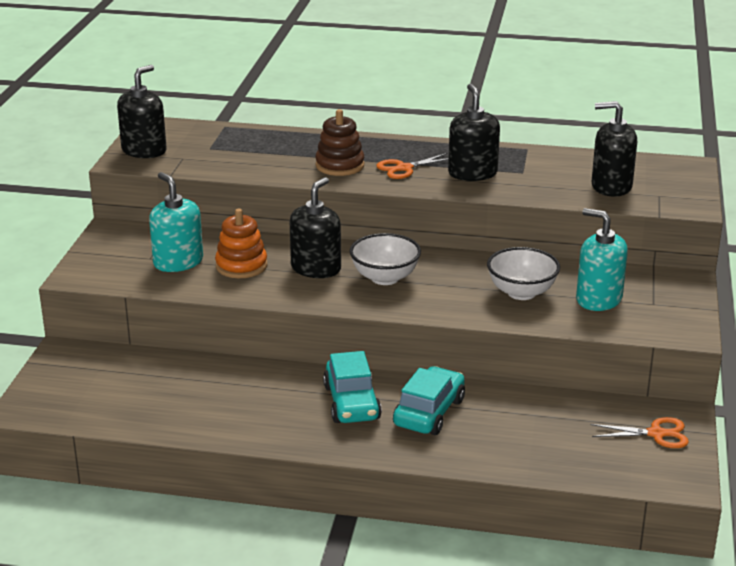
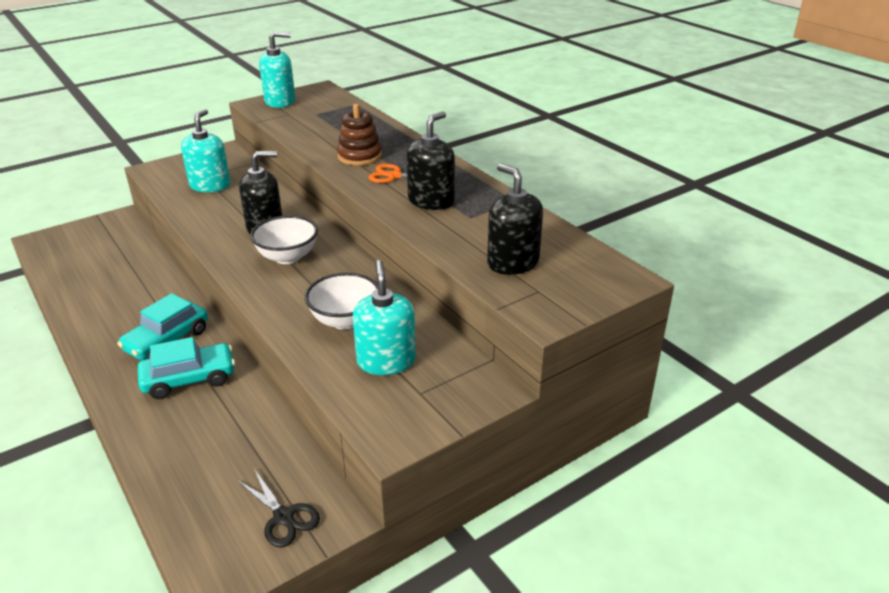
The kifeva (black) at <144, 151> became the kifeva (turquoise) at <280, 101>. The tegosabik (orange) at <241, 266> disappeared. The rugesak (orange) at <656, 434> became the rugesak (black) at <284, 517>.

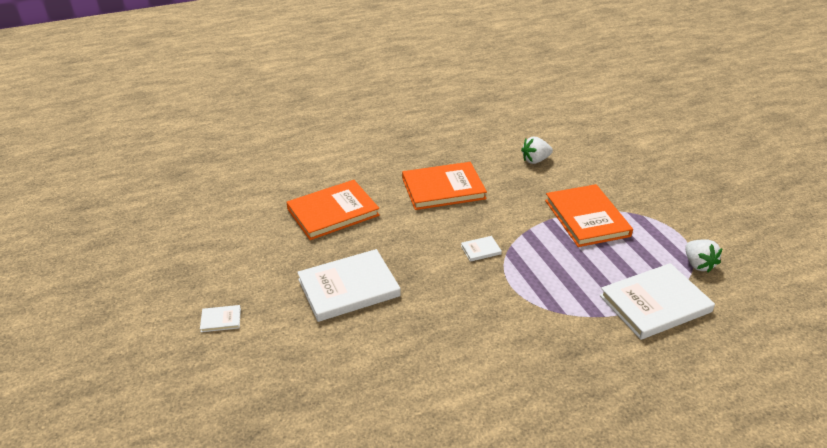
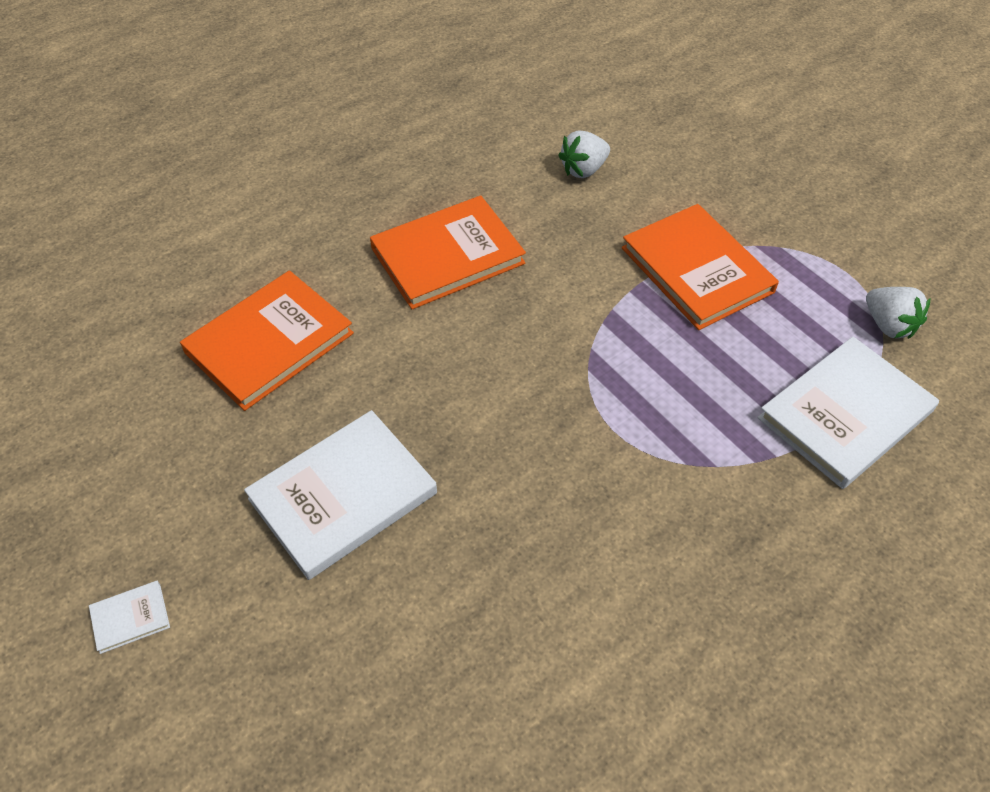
The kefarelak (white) at <481, 250> disappeared.

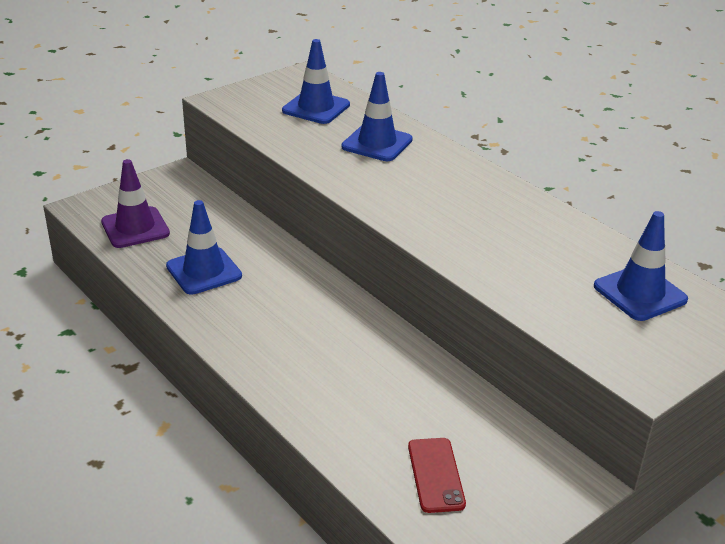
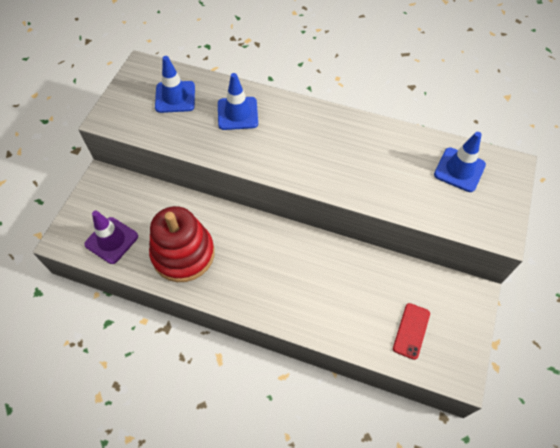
The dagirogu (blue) at <204, 271> was replaced by the tegosabik (red) at <183, 254>. The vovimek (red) at <436, 475> turned 60 degrees clockwise.

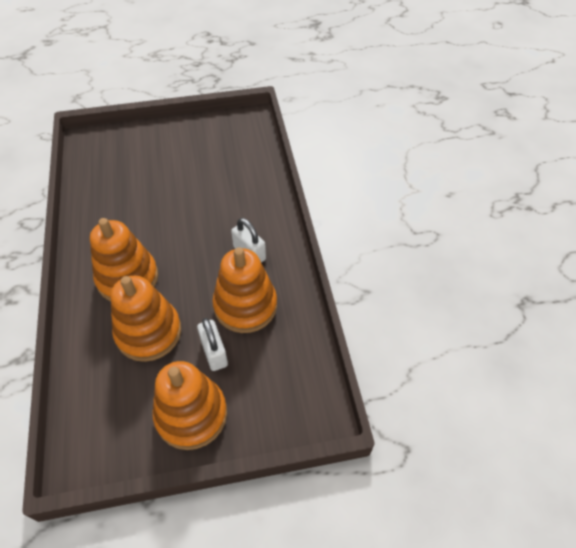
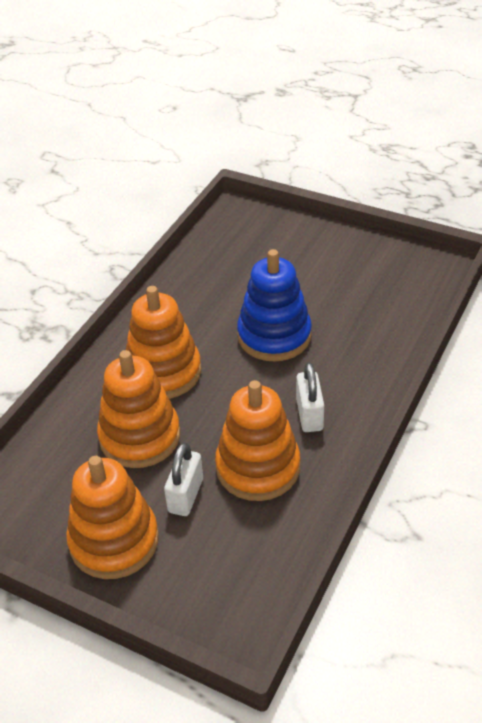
The tegosabik (blue) at <274, 336> appeared.

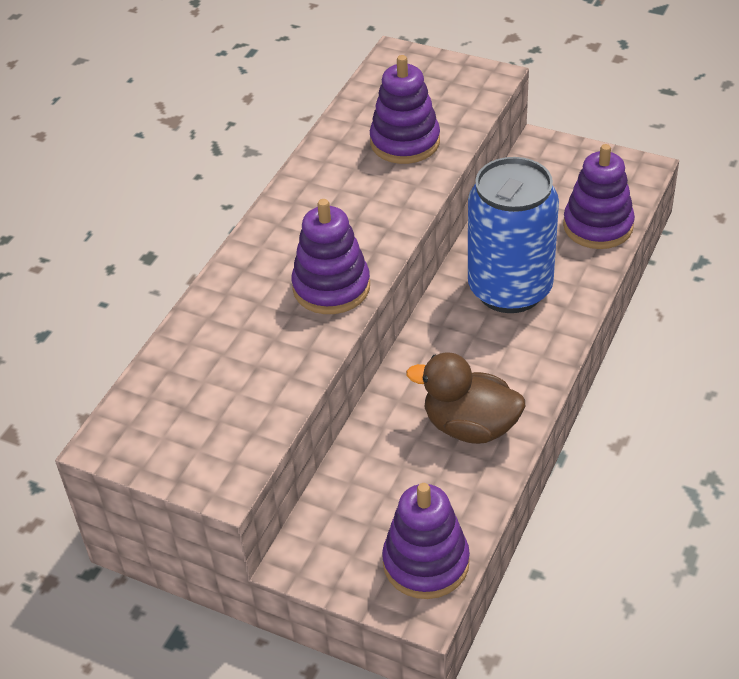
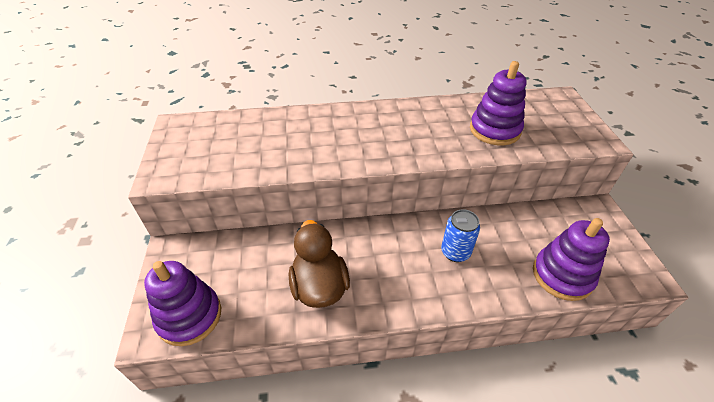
The tegosabik (purple) at <331, 287> disappeared. The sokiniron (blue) at <510, 289> changed to 0.47 times the size.

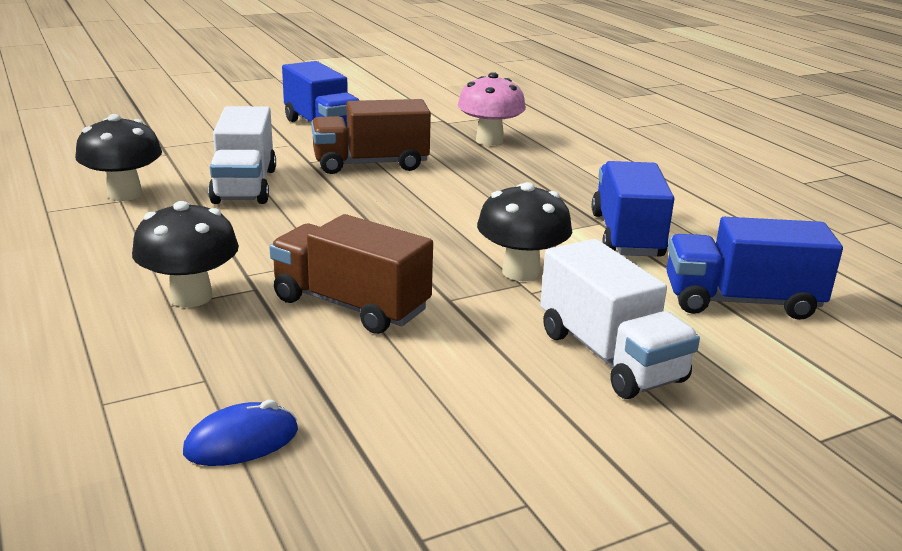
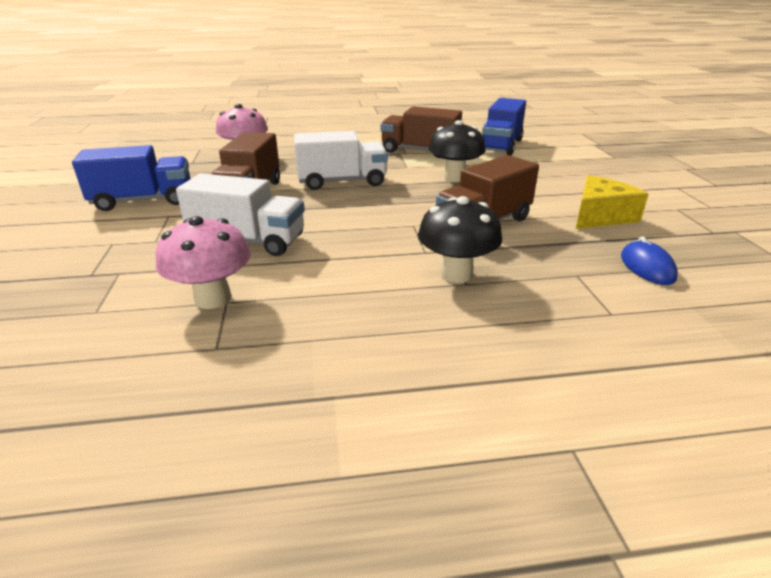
The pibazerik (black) at <125, 194> became the pibazerik (pink) at <213, 298>. The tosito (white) moved from <609, 356> to <342, 182>. The tosito (blue) at <626, 235> became the tosito (brown) at <420, 151>. The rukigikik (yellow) at <600, 216> appeared.

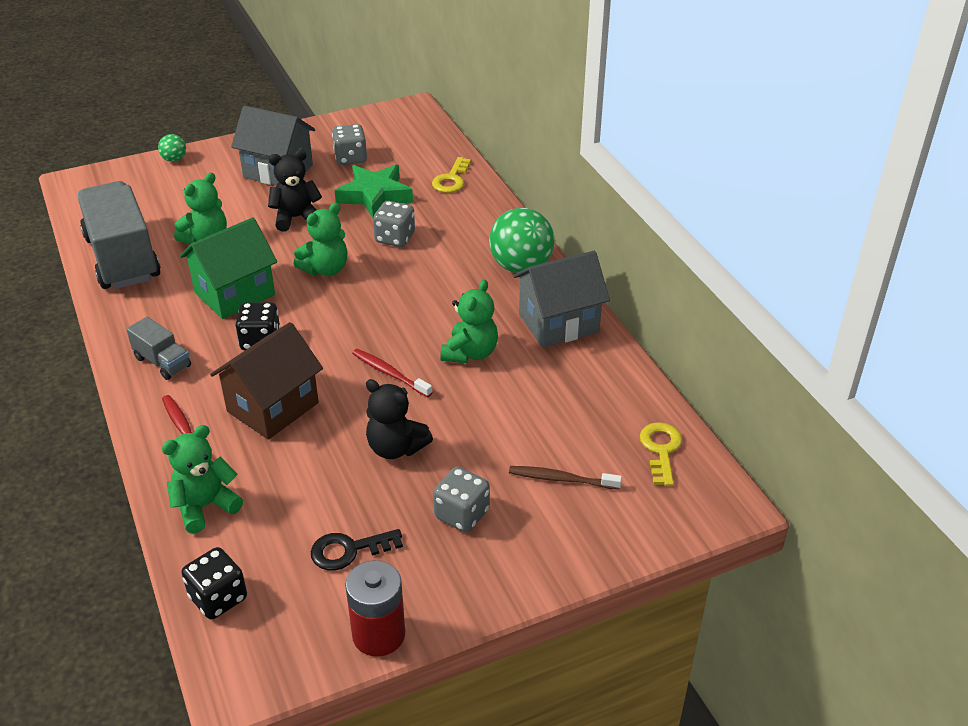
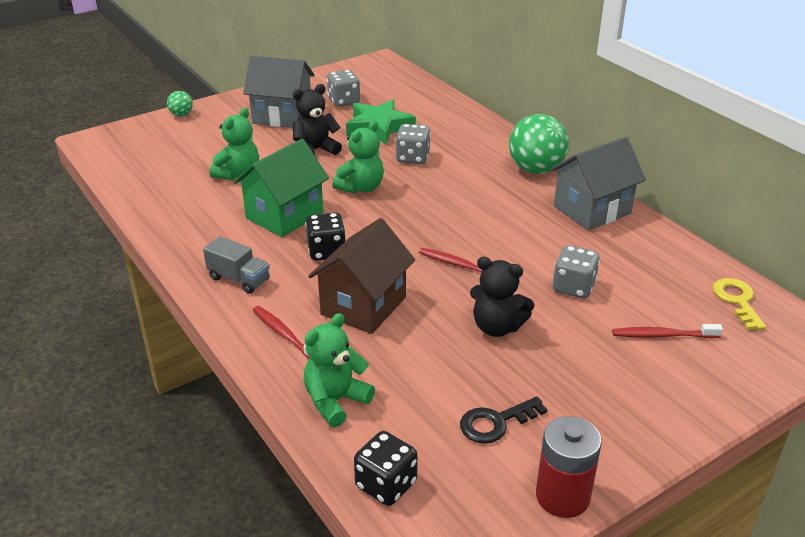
The tosito (grey) at <123, 258> disappeared. The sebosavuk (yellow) at <451, 179> disappeared. The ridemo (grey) moved from <462, 514> to <573, 287>. The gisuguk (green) at <470, 353> disappeared. The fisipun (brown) at <561, 479> became the fisipun (red) at <663, 335>.

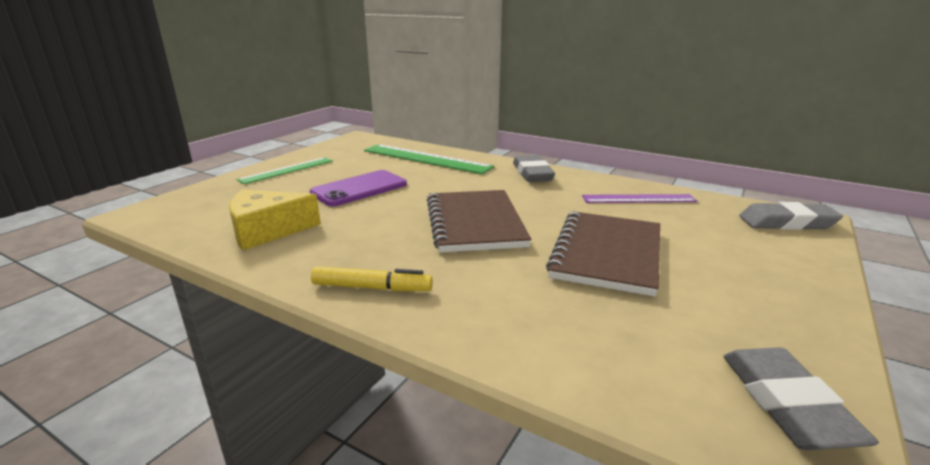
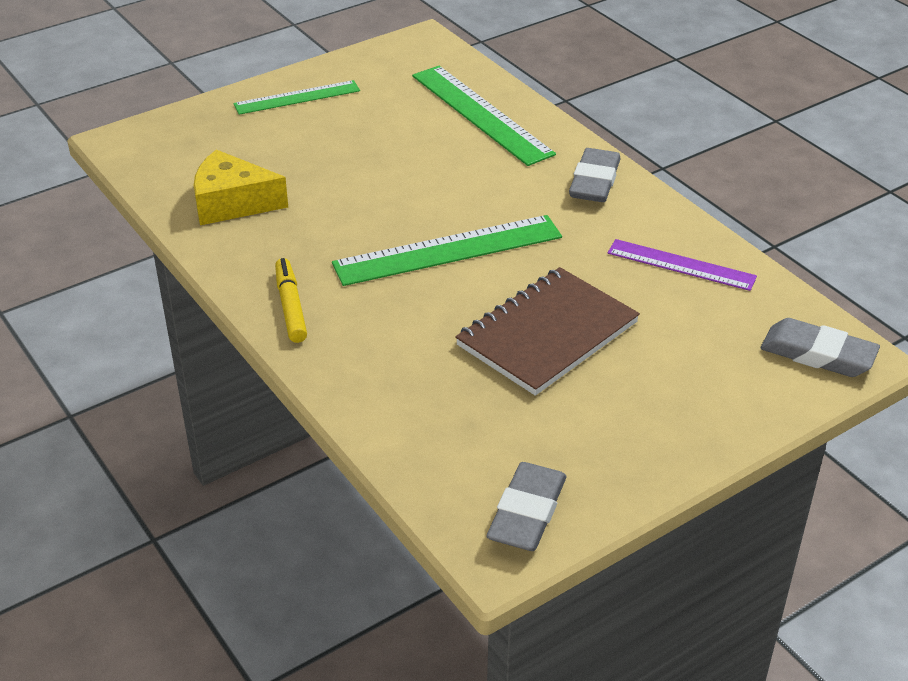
The vovimek (purple) at <359, 189> disappeared. The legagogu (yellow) at <372, 288> turned 135 degrees counterclockwise. The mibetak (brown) at <474, 223> was replaced by the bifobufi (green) at <448, 250>.

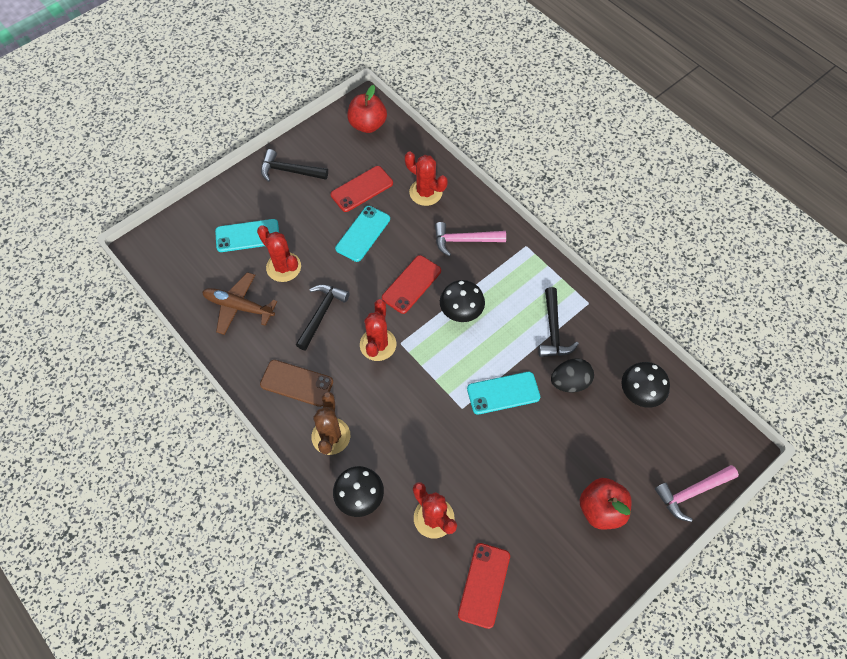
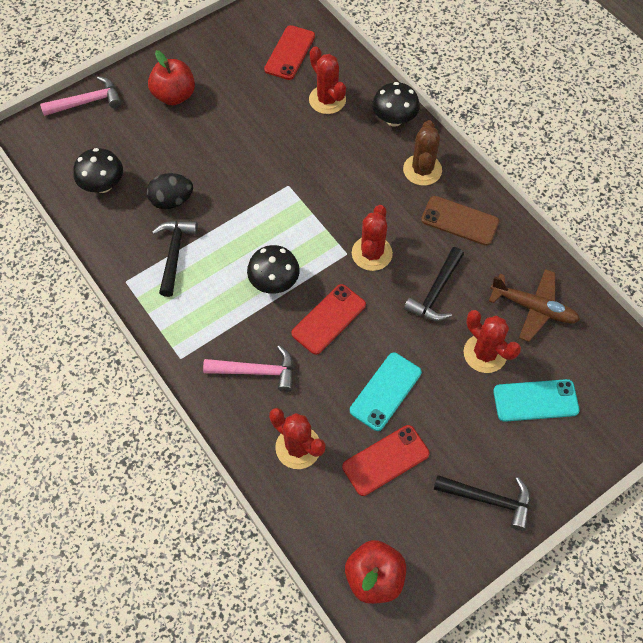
The vovimek (turquoise) at <503, 393> disappeared.

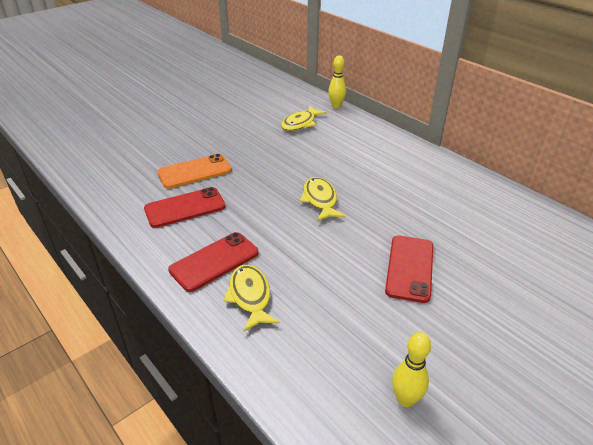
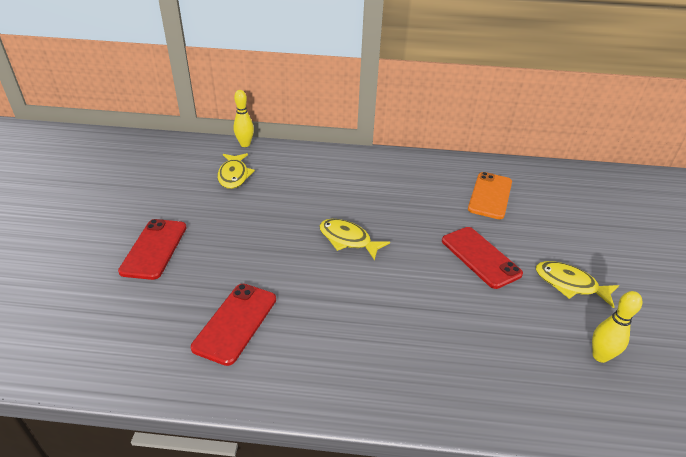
The vovimek (orange) moved from <194, 171> to <490, 195>. The vovimek (red) moved from <214, 261> to <154, 249>. The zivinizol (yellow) moved from <250, 296> to <569, 284>.

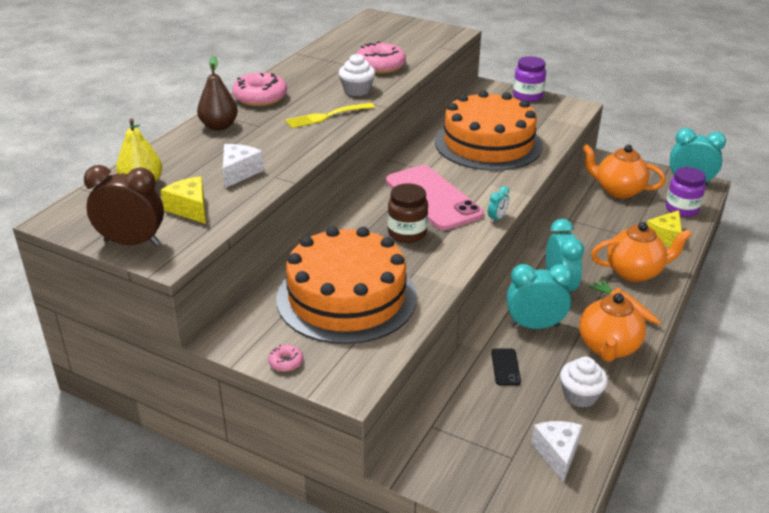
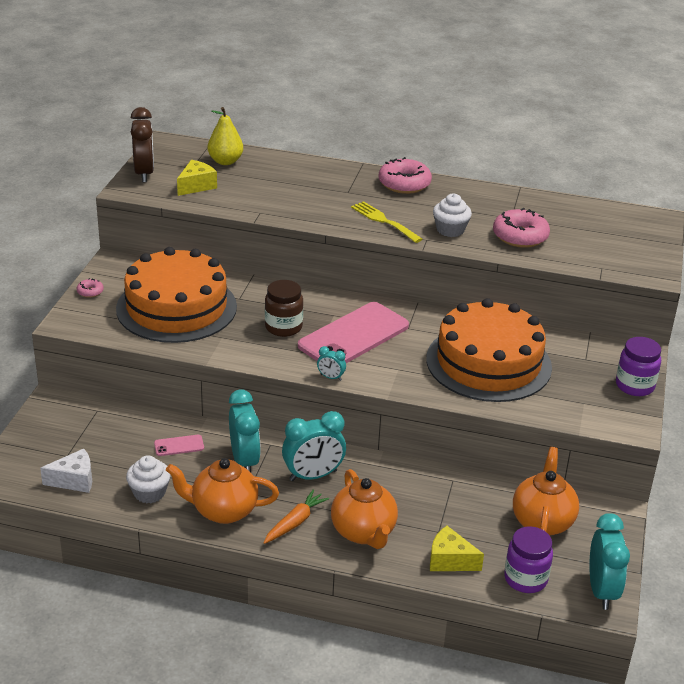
The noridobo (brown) at <219, 126> disappeared. The rukigikik (white) at <239, 173> disappeared. The vovimek (black) at <505, 367> became the vovimek (pink) at <179, 446>.

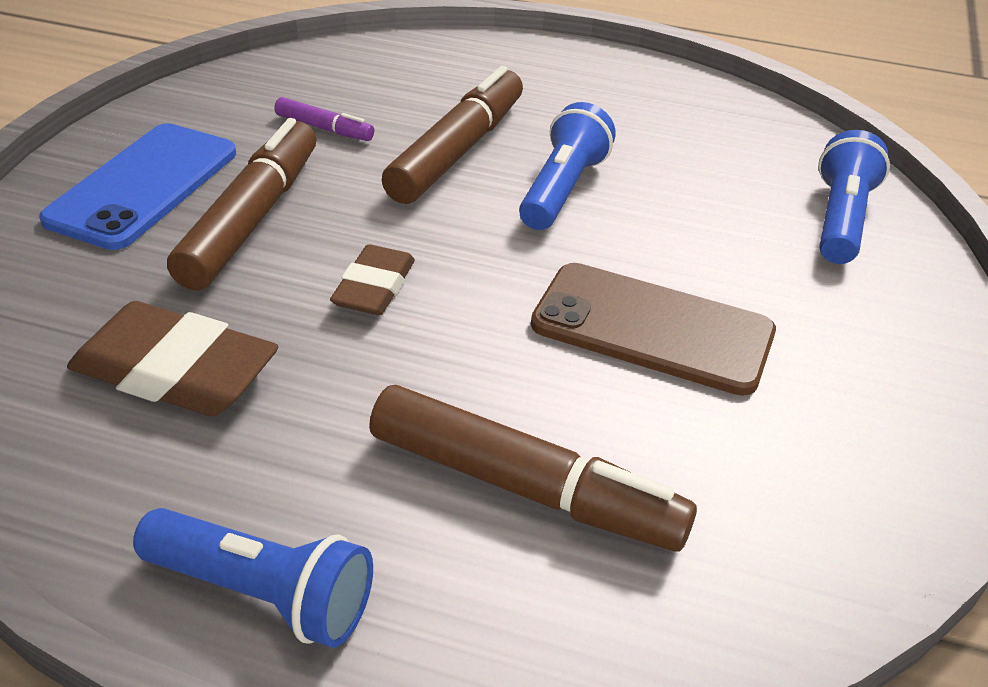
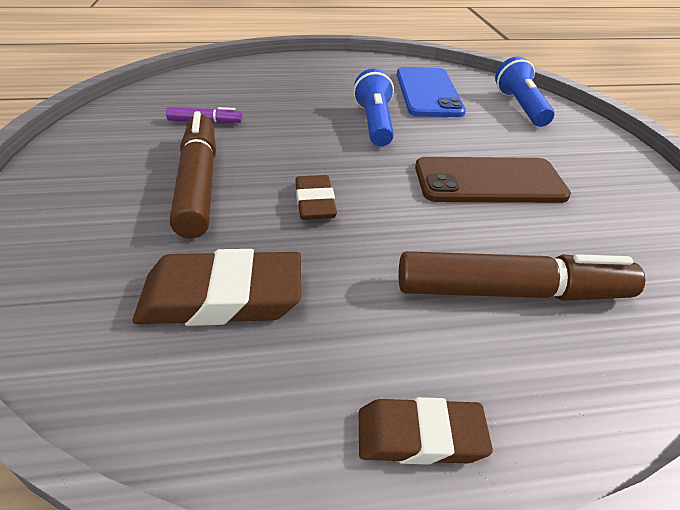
The vovimek (blue) moved from <144, 186> to <428, 92>. The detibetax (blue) at <263, 593> was replaced by the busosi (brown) at <420, 436>. The legagogu (brown) at <457, 151> disappeared.

